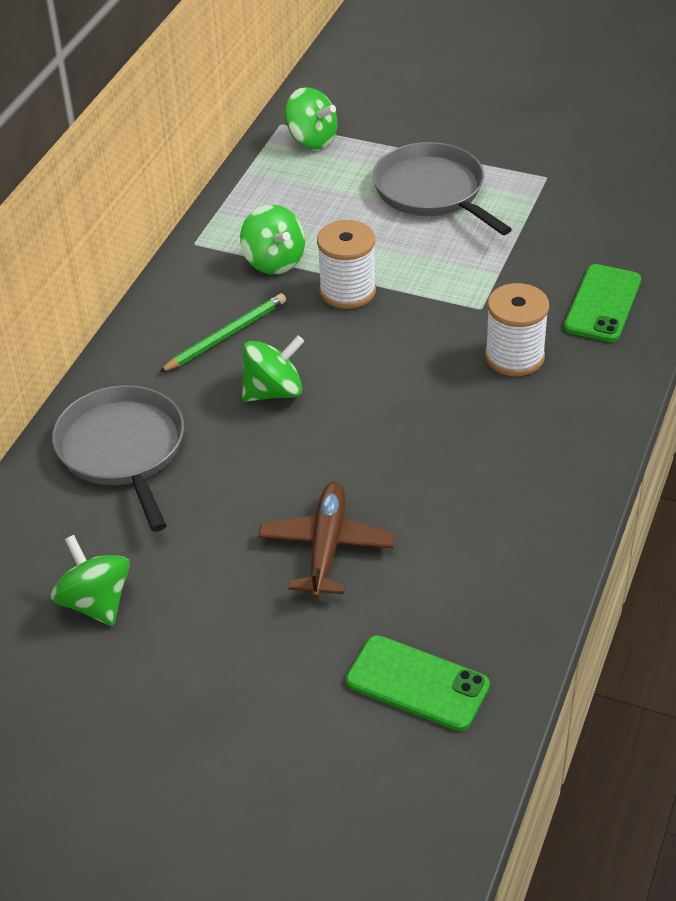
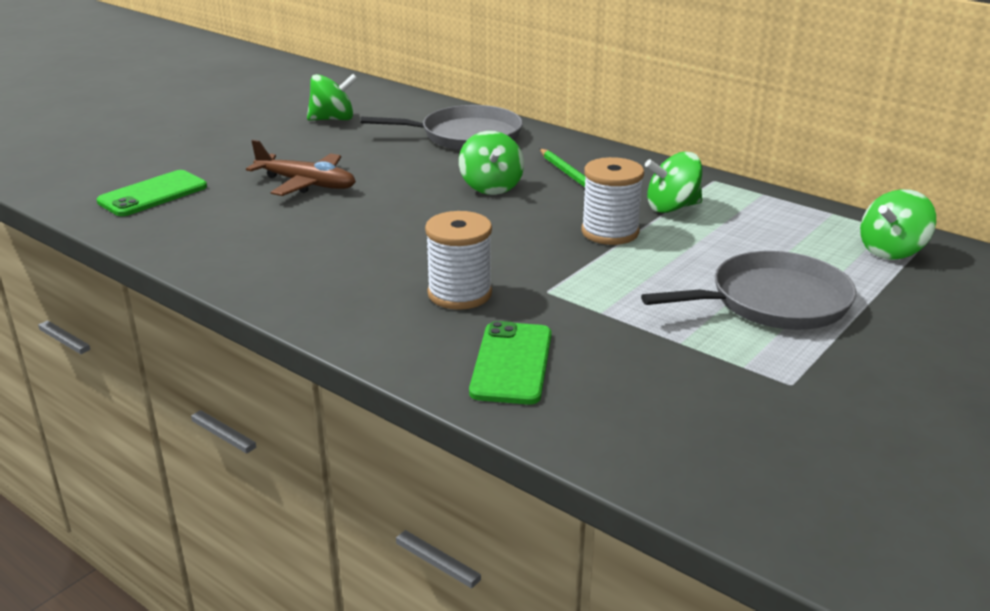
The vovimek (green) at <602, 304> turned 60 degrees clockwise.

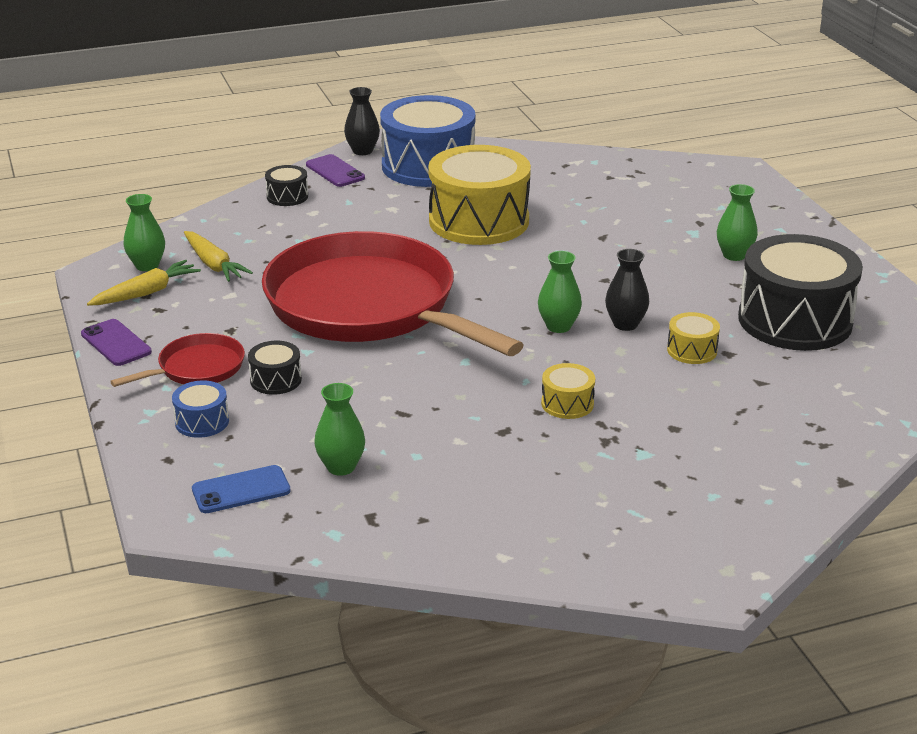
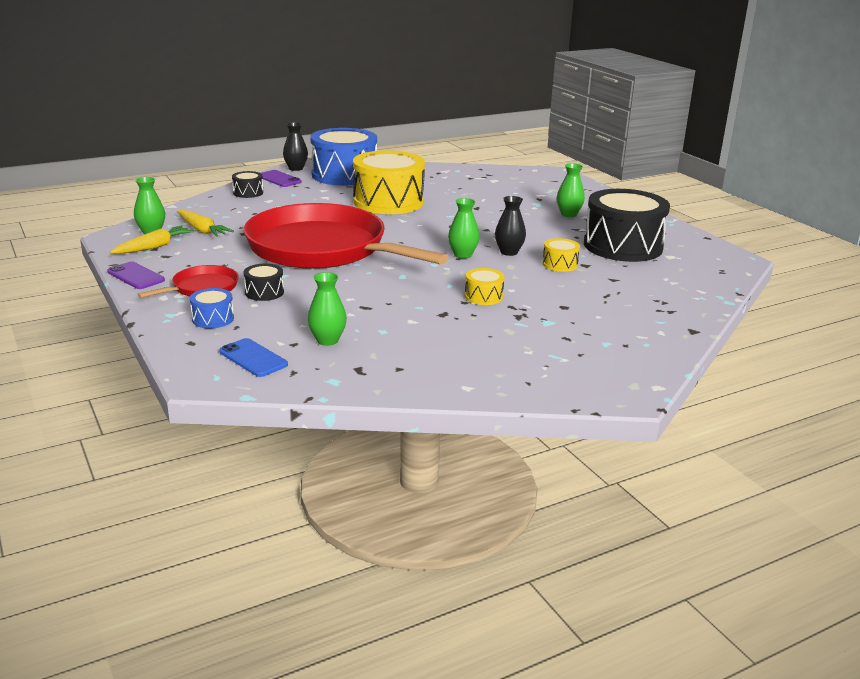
The vovimek (blue) at <241, 490> turned 75 degrees clockwise.

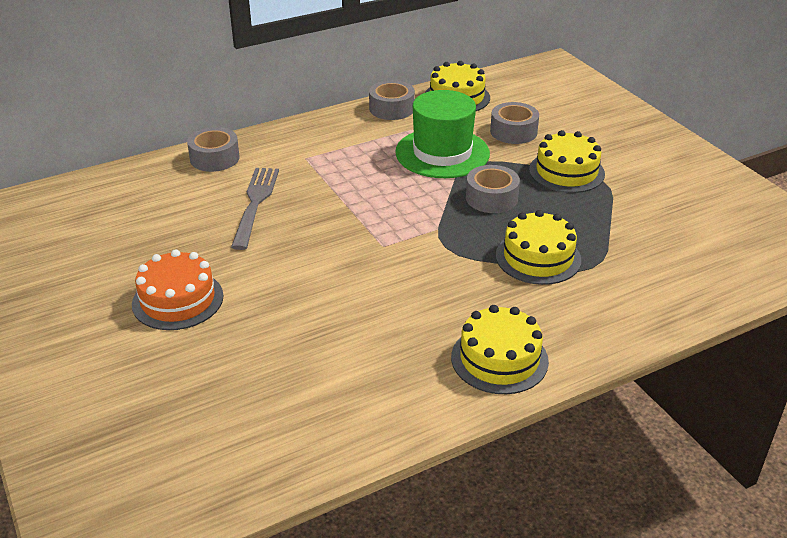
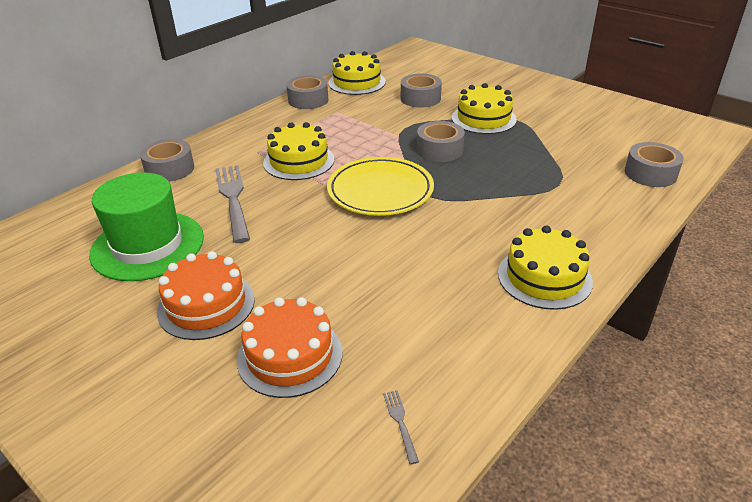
The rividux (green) moved from <442, 153> to <148, 245>. The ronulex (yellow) moved from <538, 257> to <299, 161>. The ronulex (orange) at <290, 355> appeared. The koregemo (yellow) at <380, 191> appeared. The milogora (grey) at <400, 423> appeared. The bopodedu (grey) at <650, 173> appeared.

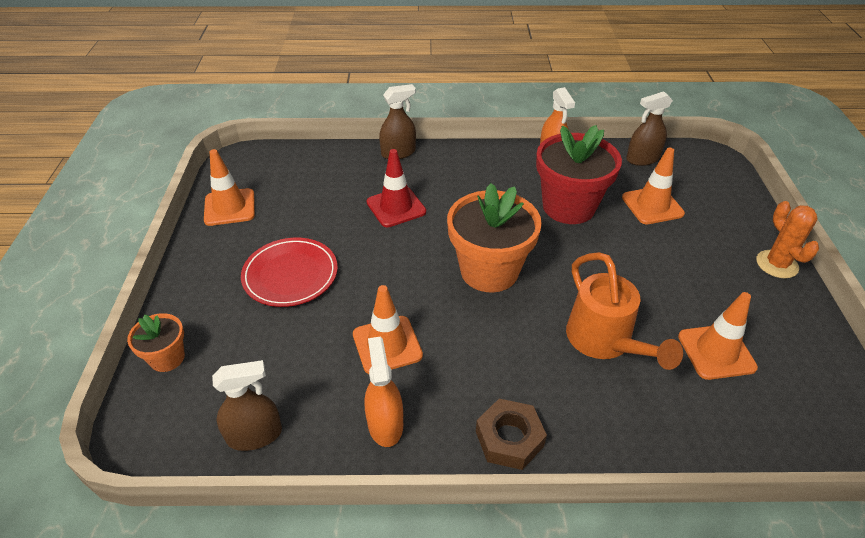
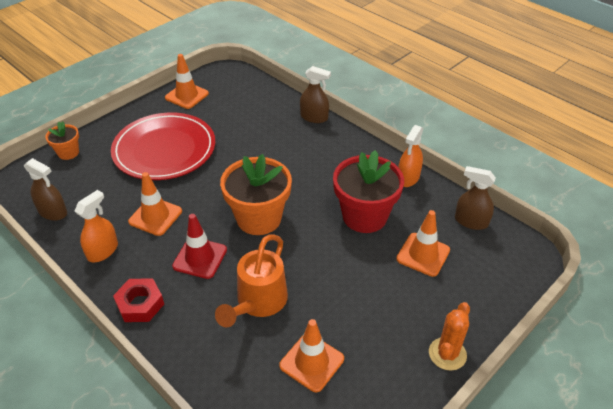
The koregemo (red) at <290, 275> changed to 1.57 times the size. The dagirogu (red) moved from <396, 207> to <200, 258>. The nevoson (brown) at <509, 438> became the nevoson (red) at <140, 304>.

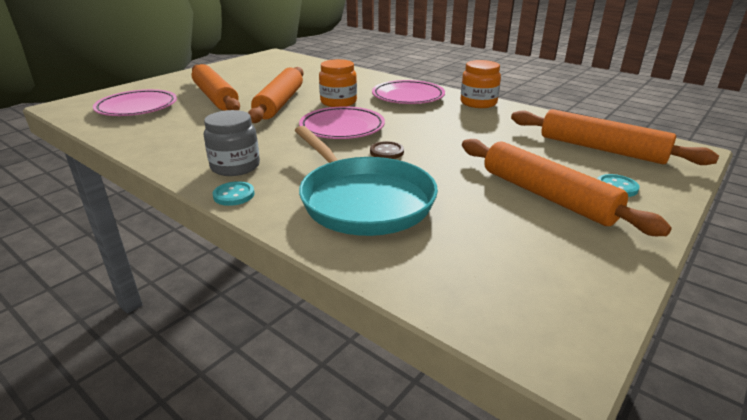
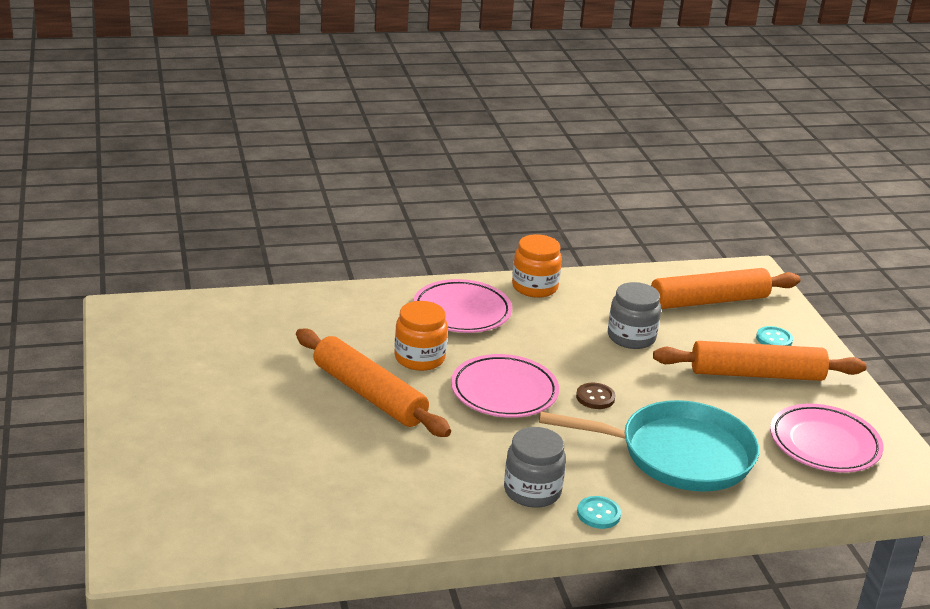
The koregemo (pink) moved from <137, 108> to <824, 444>. The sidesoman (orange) at <215, 97> disappeared. The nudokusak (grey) at <631, 337> appeared.

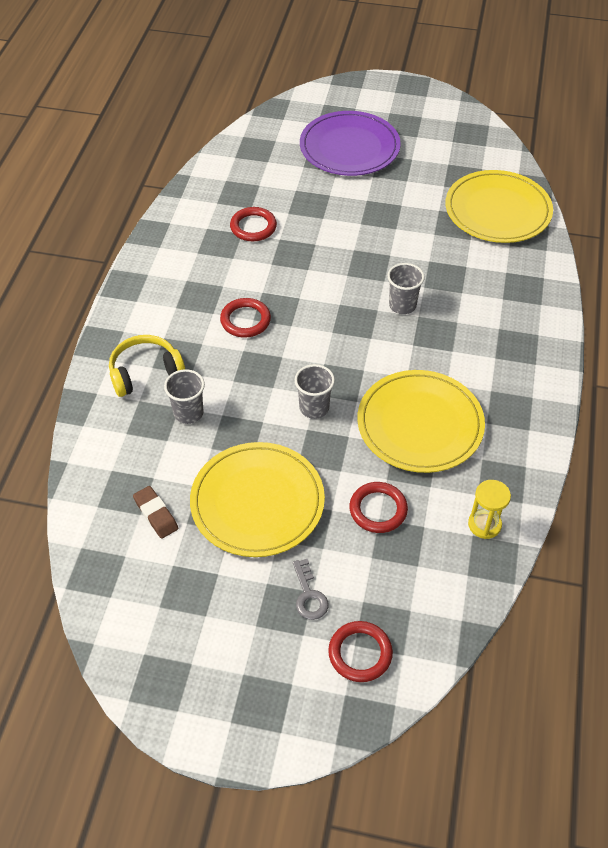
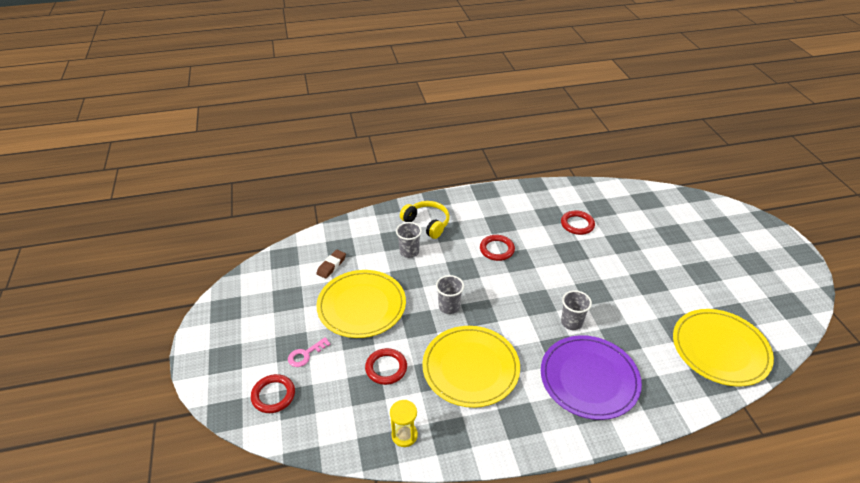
The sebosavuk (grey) at <309, 595> became the sebosavuk (pink) at <305, 354>. The koregemo (purple) moved from <349, 147> to <589, 379>.

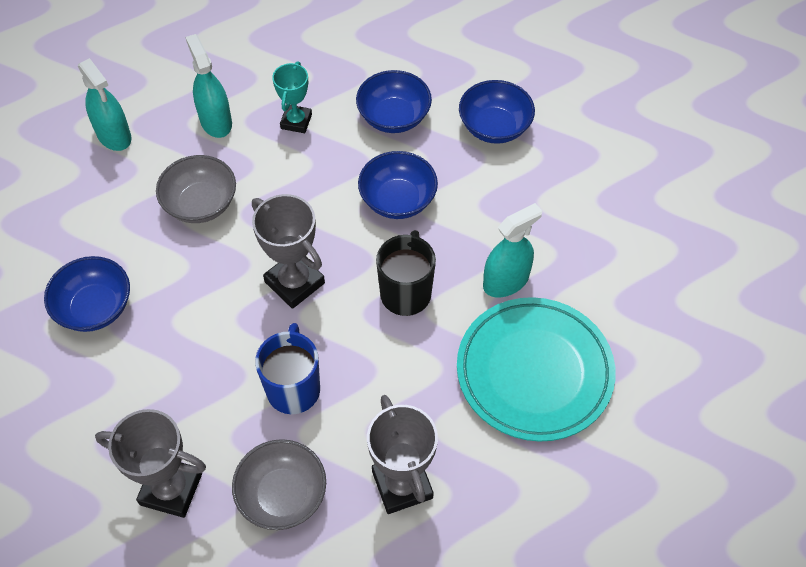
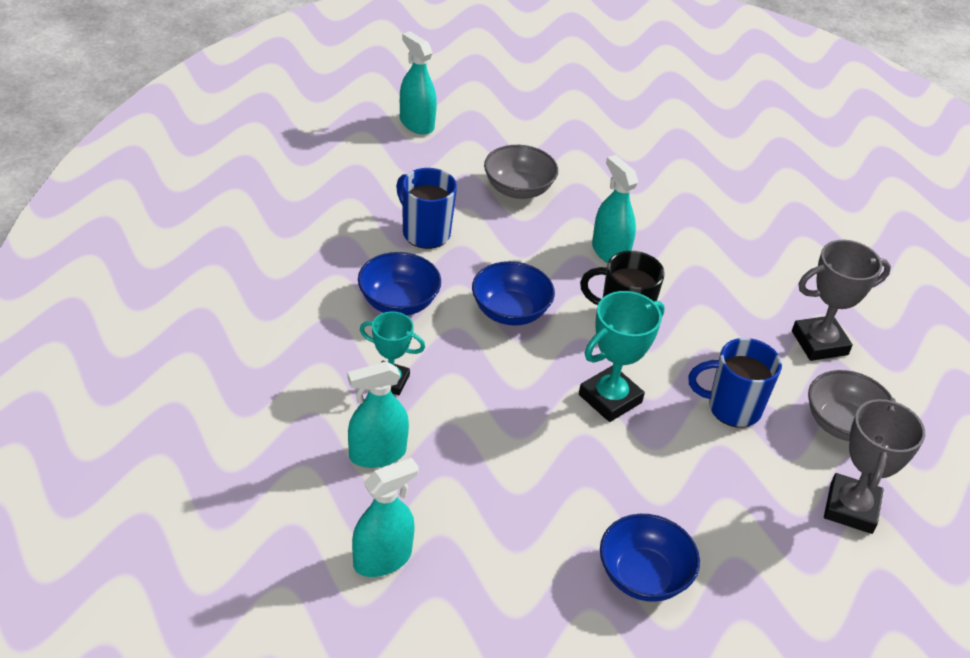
The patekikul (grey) moved from <201, 204> to <518, 189>. The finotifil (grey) at <294, 282> became the finotifil (turquoise) at <610, 398>. The koregemo (turquoise) at <534, 372> disappeared. The patekikul (blue) at <494, 127> was replaced by the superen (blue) at <425, 233>. The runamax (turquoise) at <416, 124> appeared.

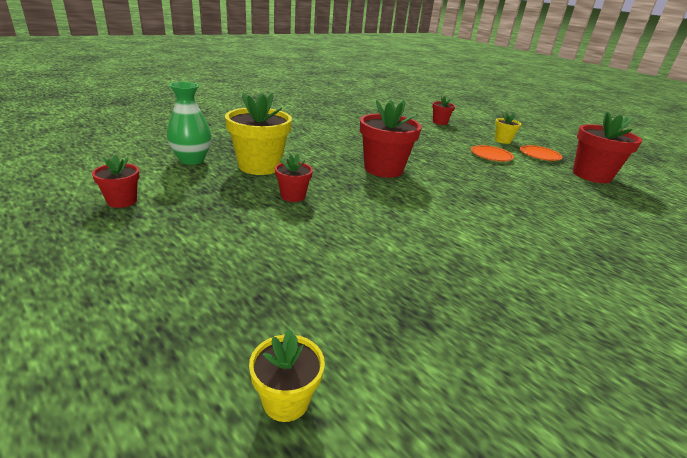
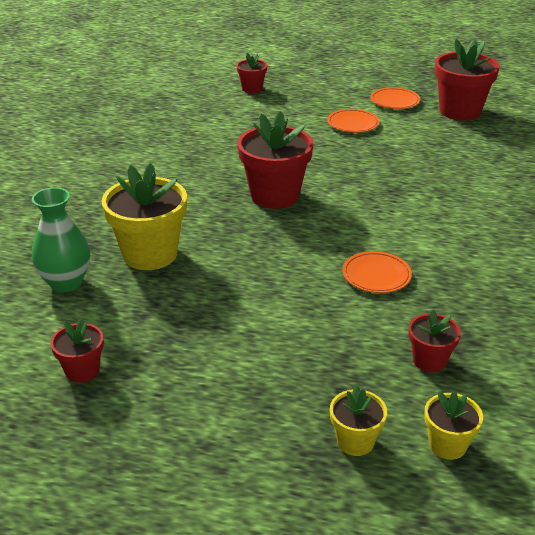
The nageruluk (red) moved from <293, 196> to <429, 360>. The nageruluk (yellow) moved from <502, 141> to <355, 441>. The koregemo (orange) at <376, 275> appeared.

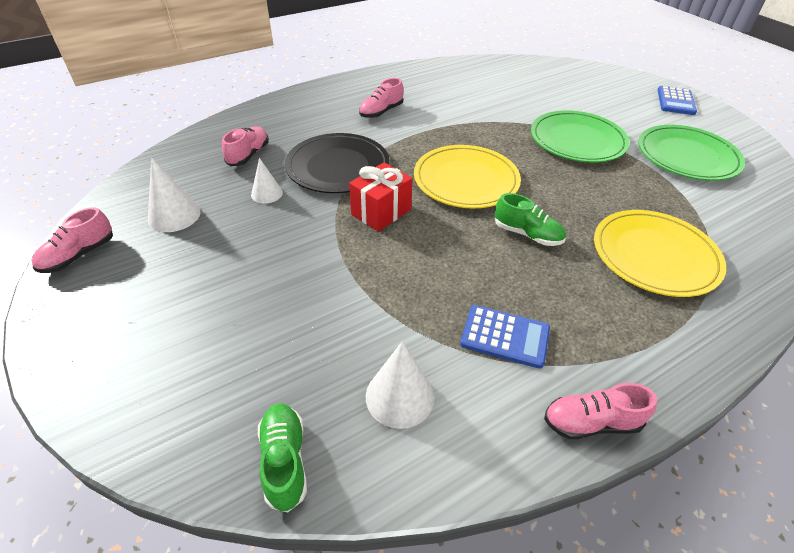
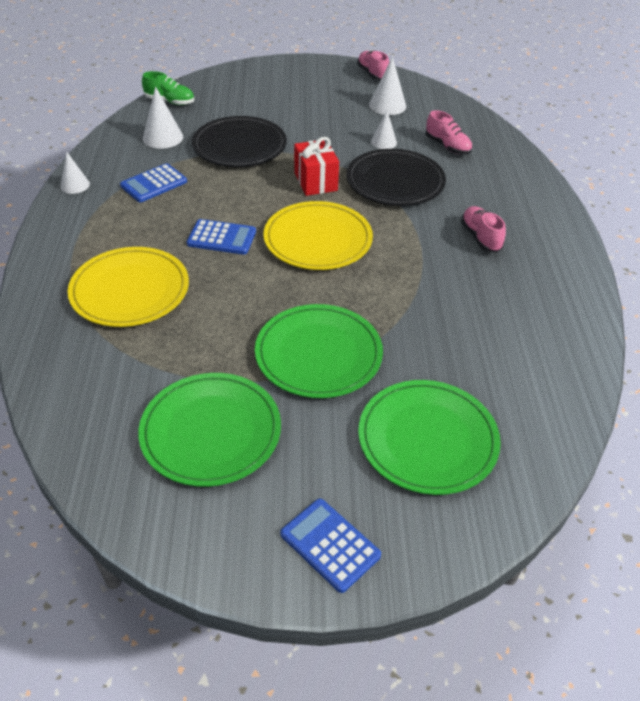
The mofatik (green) at <527, 234> was replaced by the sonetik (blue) at <222, 238>. The mofatik (pink) at <591, 422> was replaced by the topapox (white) at <75, 185>. The koregemo (black) at <239, 146> appeared. The koregemo (green) at <427, 439> appeared.

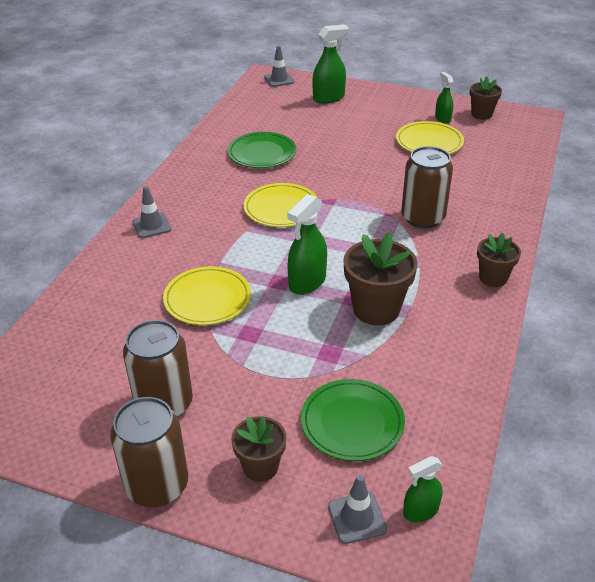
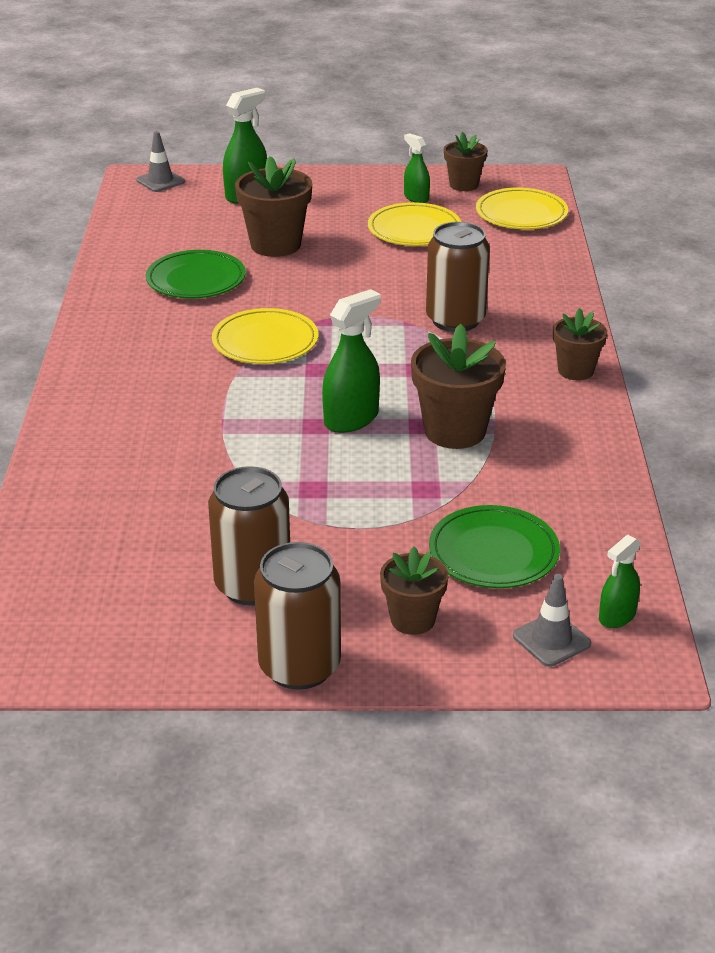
The dagirogu (grey) at <151, 225> disappeared. The koregemo (yellow) moved from <207, 299> to <521, 214>. The runamax (green) at <307, 282> turned 150 degrees counterclockwise. The nageruluk (brown) at <275, 245> appeared.

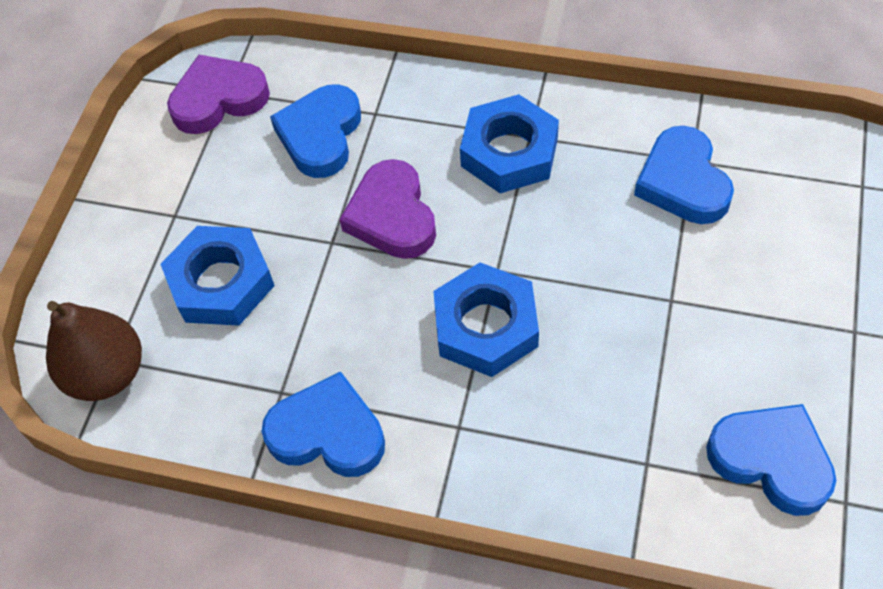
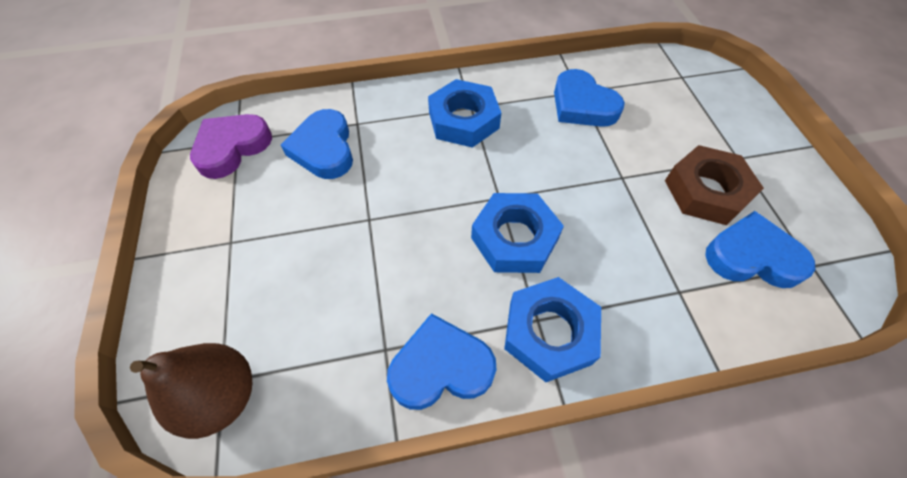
The nevoson (blue) moved from <221, 282> to <549, 332>. The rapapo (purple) at <392, 216> disappeared. The nevoson (brown) at <706, 191> appeared.

